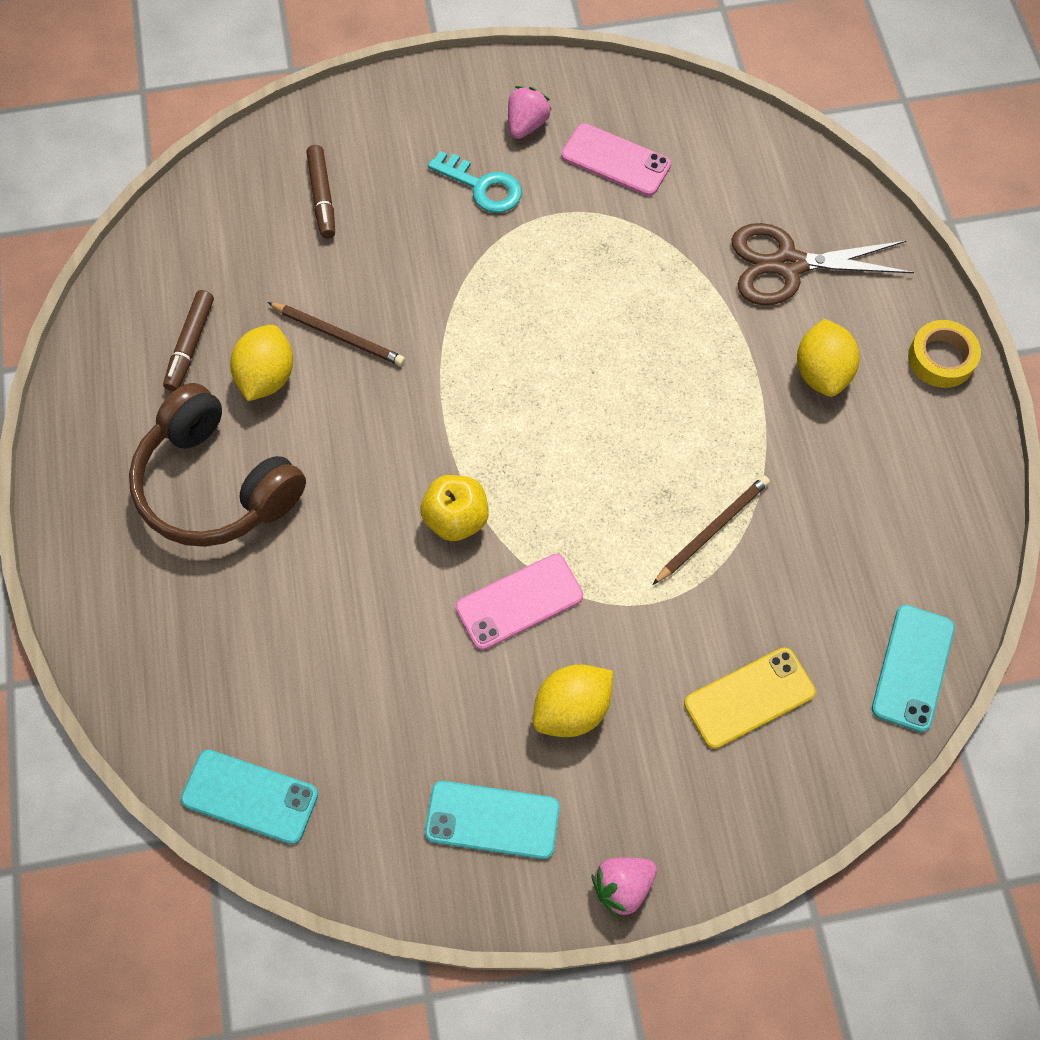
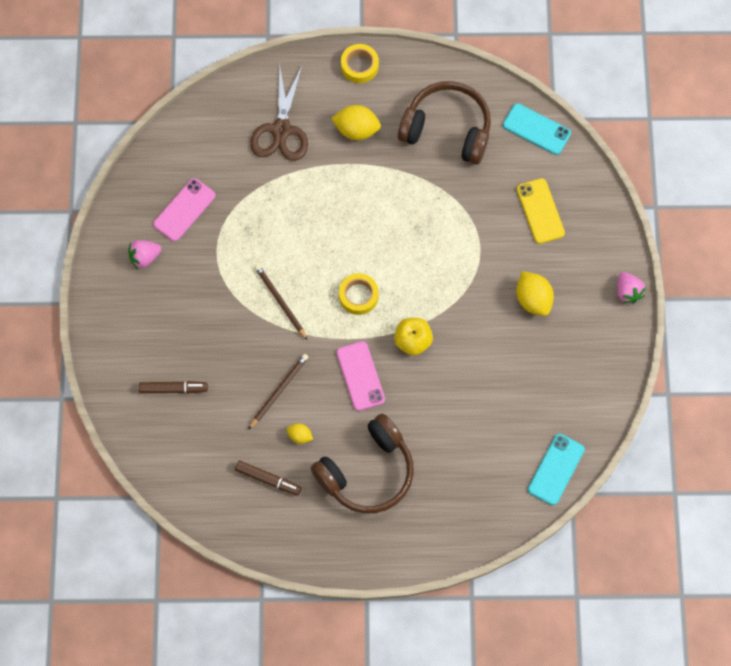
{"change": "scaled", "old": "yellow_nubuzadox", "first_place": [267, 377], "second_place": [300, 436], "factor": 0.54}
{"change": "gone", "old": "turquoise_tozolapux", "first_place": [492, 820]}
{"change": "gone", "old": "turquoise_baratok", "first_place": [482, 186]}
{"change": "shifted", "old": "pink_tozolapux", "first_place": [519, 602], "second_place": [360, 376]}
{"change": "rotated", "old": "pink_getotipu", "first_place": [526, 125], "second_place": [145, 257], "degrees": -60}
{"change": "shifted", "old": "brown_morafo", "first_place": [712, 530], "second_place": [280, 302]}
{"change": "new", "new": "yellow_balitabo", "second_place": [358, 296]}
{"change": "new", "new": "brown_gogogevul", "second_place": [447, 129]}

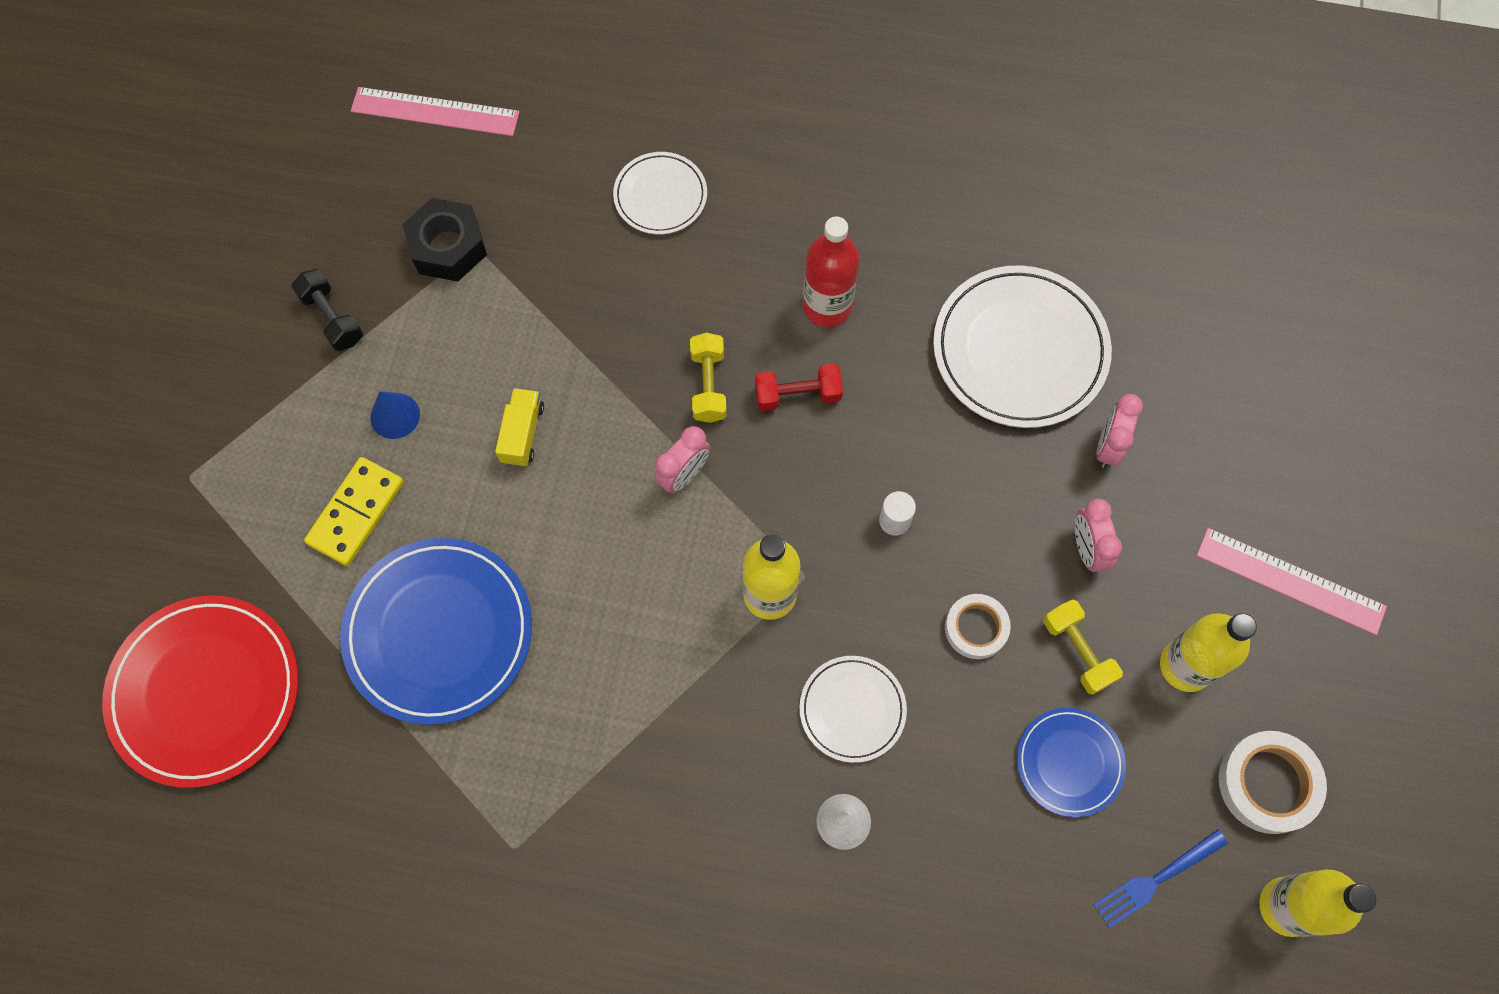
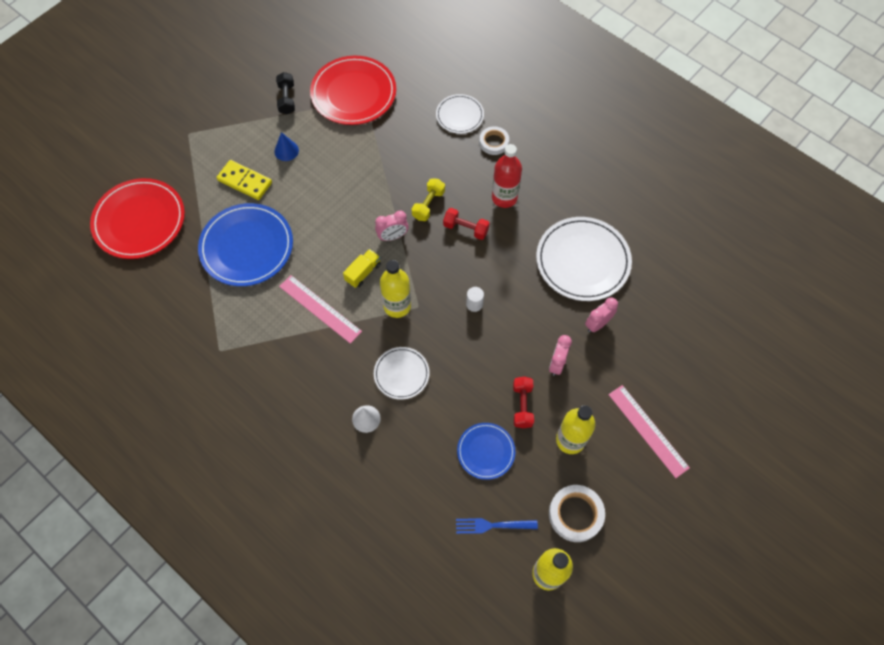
{"change": "rotated", "old": "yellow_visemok", "first_place": [356, 512], "second_place": [245, 181], "degrees": 60}
{"change": "shifted", "old": "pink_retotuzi", "first_place": [435, 111], "second_place": [320, 308]}
{"change": "swapped", "old": "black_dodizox", "new": "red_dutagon", "first_place": [448, 247], "second_place": [353, 93]}
{"change": "shifted", "old": "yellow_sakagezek", "first_place": [522, 433], "second_place": [363, 272]}
{"change": "shifted", "old": "white_balitabo", "first_place": [976, 628], "second_place": [494, 142]}
{"change": "repainted", "old": "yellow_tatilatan", "new": "red_tatilatan", "first_place": [1077, 651], "second_place": [522, 405]}

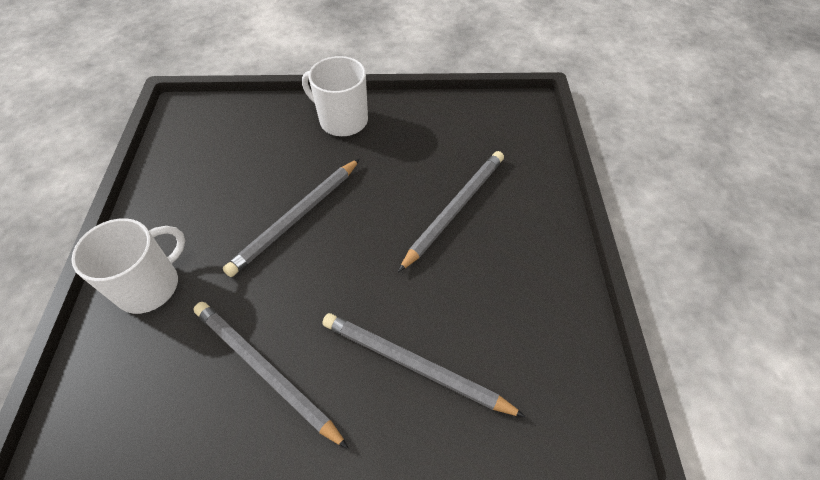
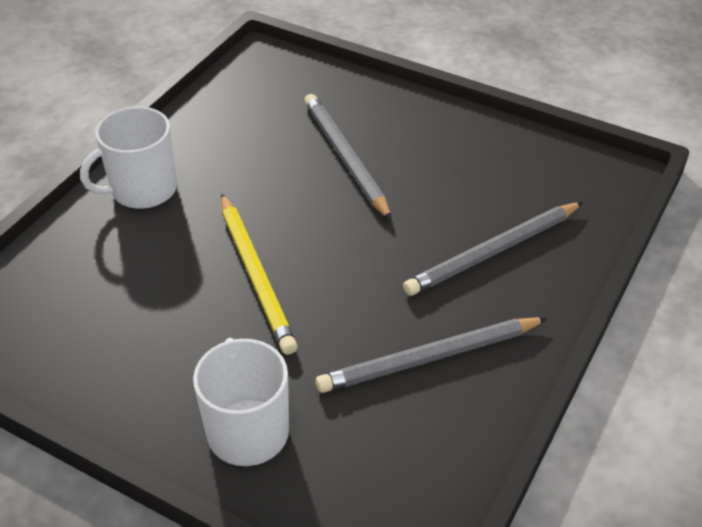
{"change": "repainted", "old": "grey_morafo", "new": "yellow_morafo", "first_place": [296, 218], "second_place": [256, 275]}

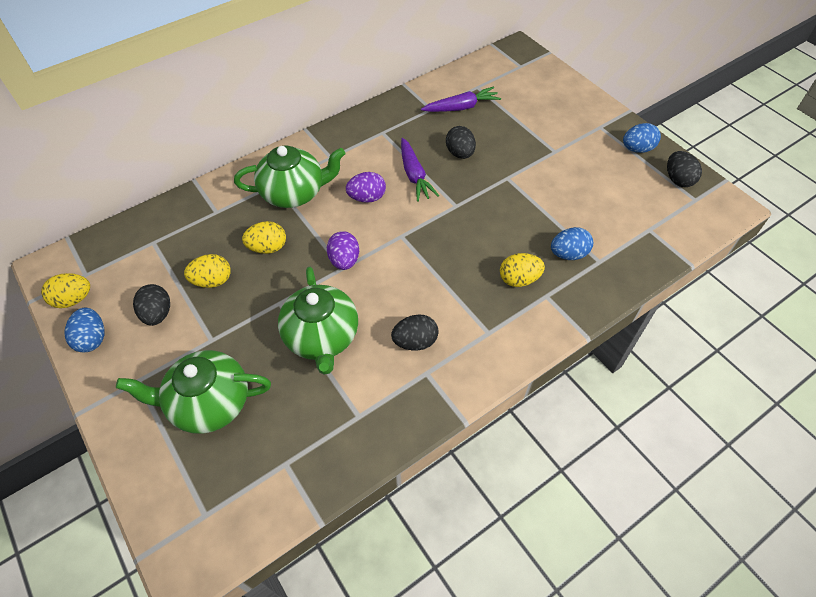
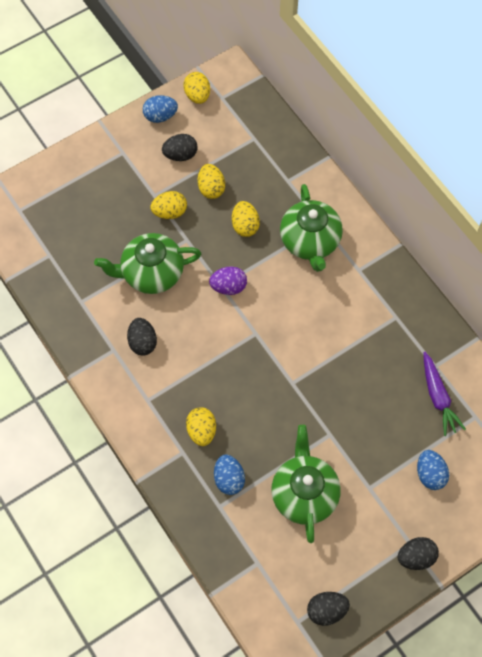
{"change": "shifted", "old": "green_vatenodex", "first_place": [209, 403], "second_place": [304, 493]}
{"change": "gone", "old": "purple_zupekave", "first_place": [367, 198]}
{"change": "gone", "old": "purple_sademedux", "first_place": [414, 175]}
{"change": "shifted", "old": "black_zupekave", "first_place": [460, 153], "second_place": [416, 557]}
{"change": "shifted", "old": "blue_zupekave", "first_place": [637, 149], "second_place": [430, 474]}
{"change": "new", "new": "yellow_zupekave", "second_place": [170, 212]}

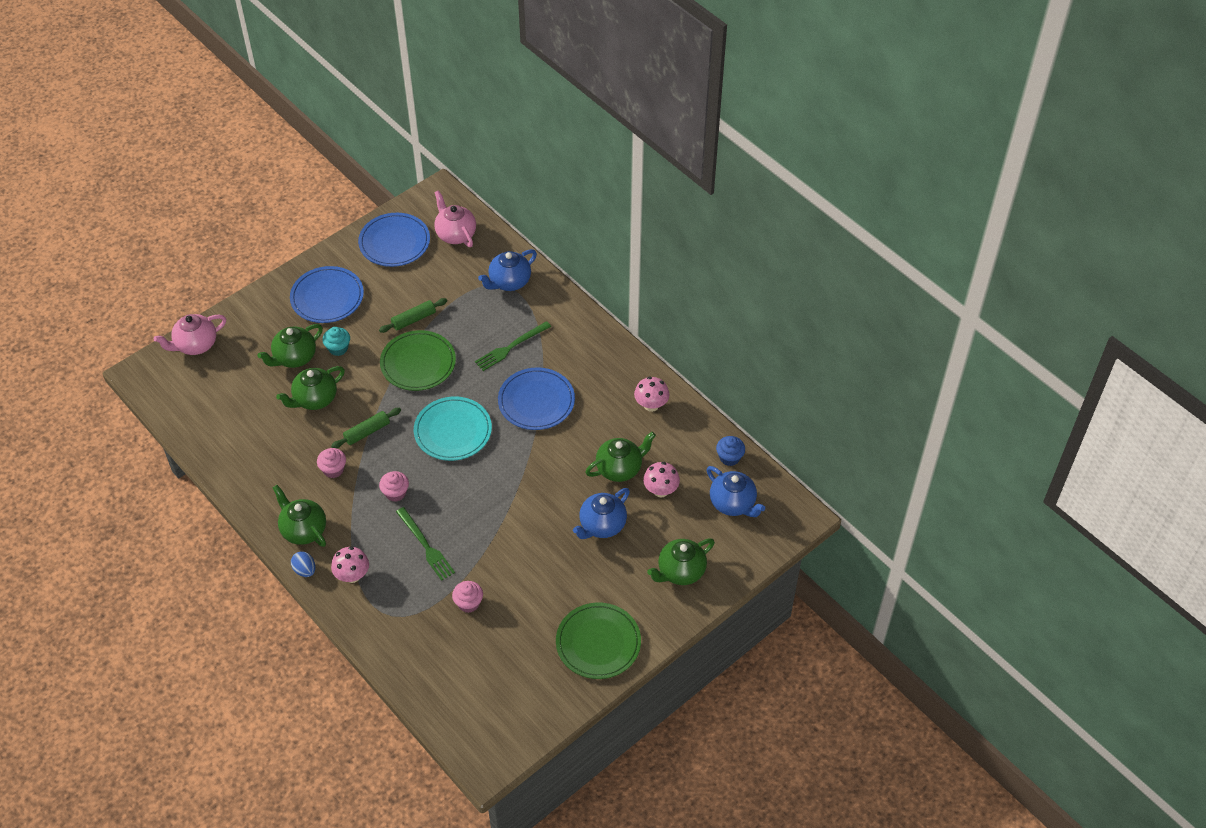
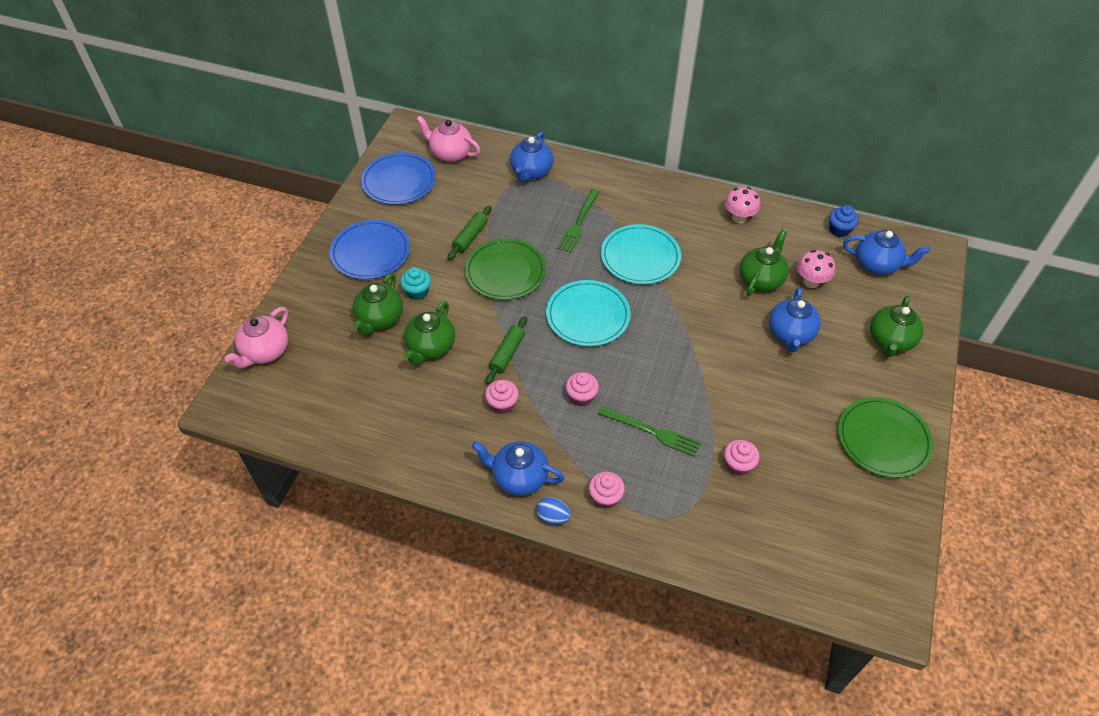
{"change": "repainted", "old": "green_vatenodex", "new": "blue_vatenodex", "first_place": [303, 530], "second_place": [519, 477]}
{"change": "swapped", "old": "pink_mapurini", "new": "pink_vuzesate", "first_place": [352, 575], "second_place": [605, 497]}
{"change": "repainted", "old": "blue_dutagon", "new": "turquoise_dutagon", "first_place": [536, 401], "second_place": [640, 257]}

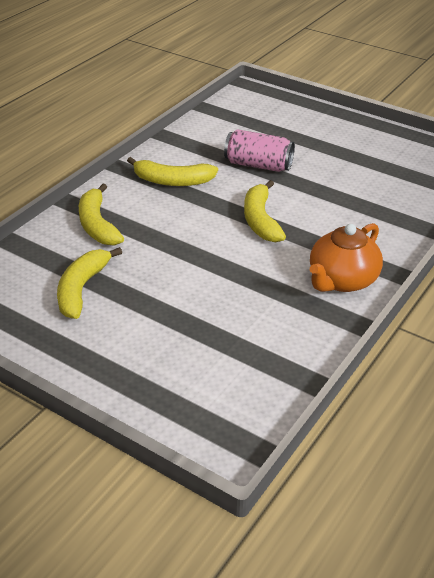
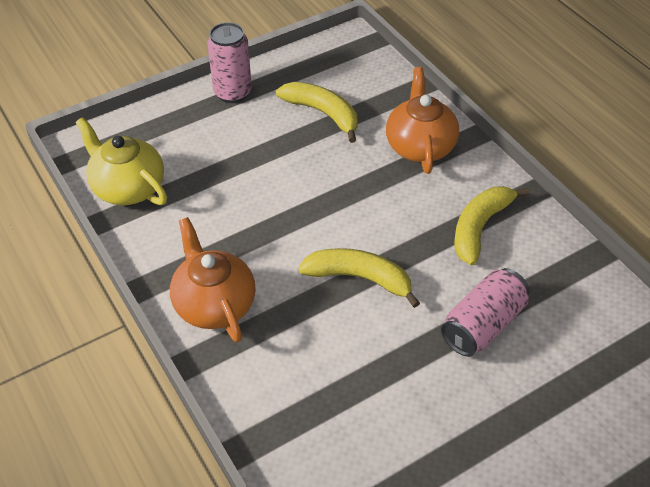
{"change": "swapped", "old": "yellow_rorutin", "new": "orange_vatenodex", "first_place": [97, 225], "second_place": [420, 146]}
{"change": "new", "new": "yellow_vatenodex", "second_place": [128, 187]}
{"change": "new", "new": "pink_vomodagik", "second_place": [233, 93]}

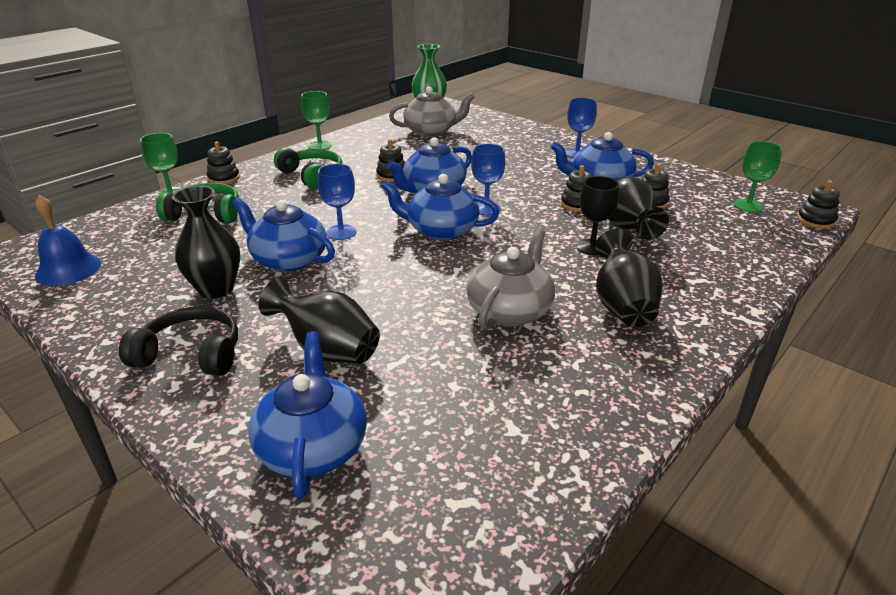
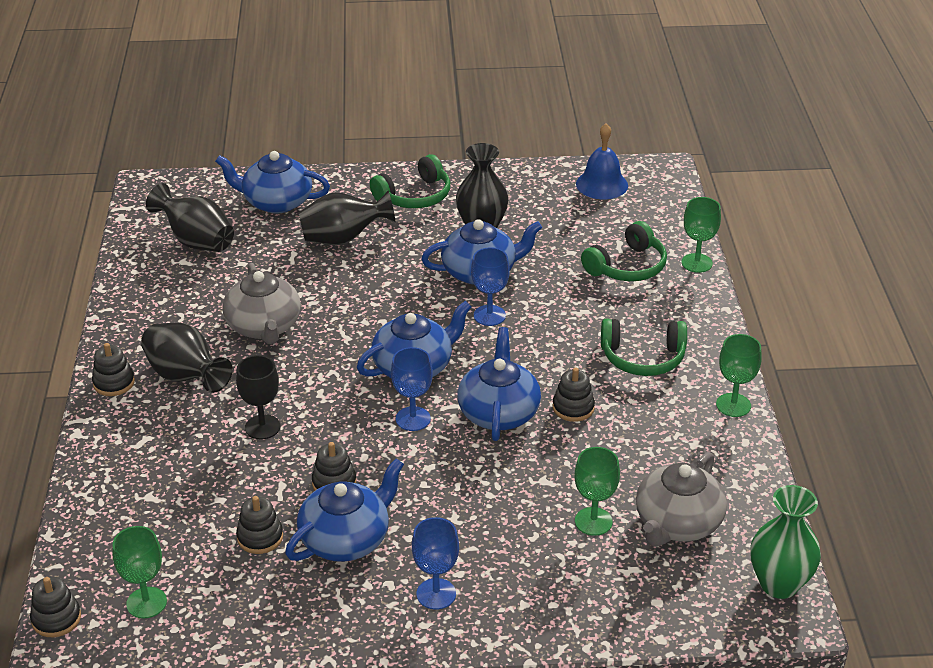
{"change": "repainted", "old": "black_gogogevul", "new": "green_gogogevul", "first_place": [191, 354], "second_place": [415, 196]}
{"change": "shifted", "old": "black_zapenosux", "first_place": [224, 178], "second_place": [114, 383]}
{"change": "rotated", "old": "blue_vatenodex", "first_place": [313, 446], "second_place": [276, 202], "degrees": 150}
{"change": "shifted", "old": "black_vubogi", "first_place": [627, 228], "second_place": [196, 241]}
{"change": "new", "new": "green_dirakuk", "second_place": [593, 521]}

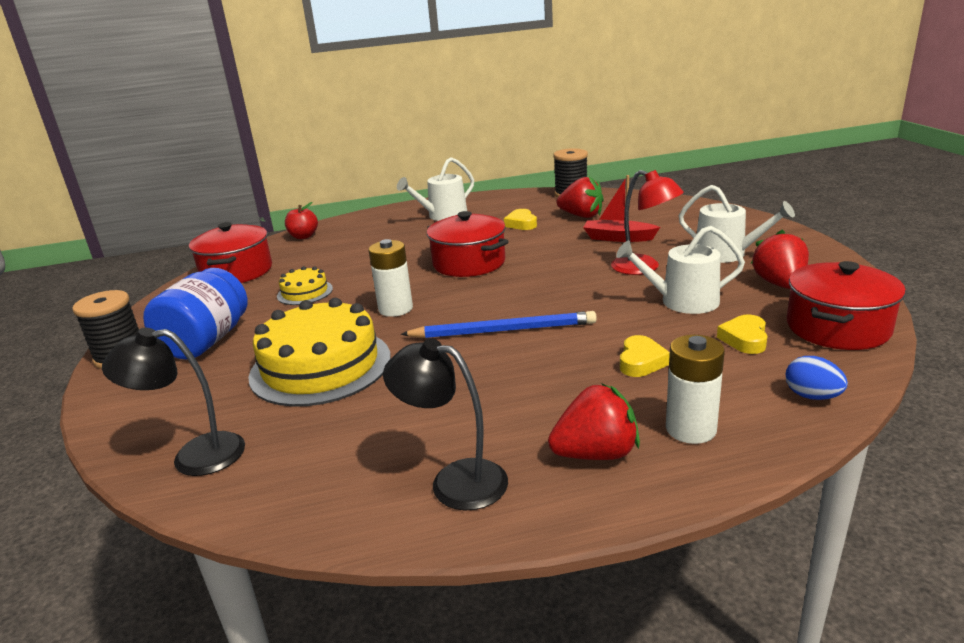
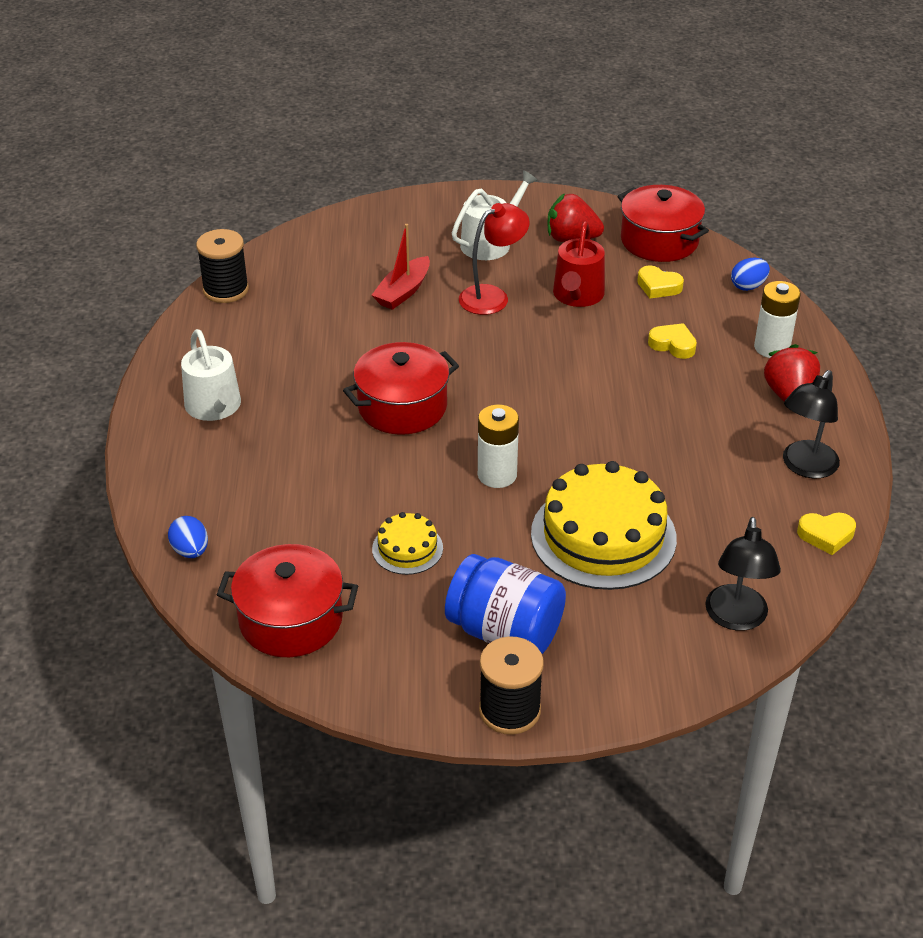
{"change": "swapped", "old": "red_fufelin", "new": "blue_zupekave", "first_place": [303, 236], "second_place": [190, 551]}
{"change": "gone", "old": "blue_morafo", "first_place": [503, 330]}
{"change": "shifted", "old": "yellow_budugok", "first_place": [521, 224], "second_place": [826, 535]}
{"change": "gone", "old": "red_getotipu", "first_place": [581, 216]}
{"change": "repainted", "old": "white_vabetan", "new": "red_vabetan", "first_place": [682, 301], "second_place": [577, 296]}

